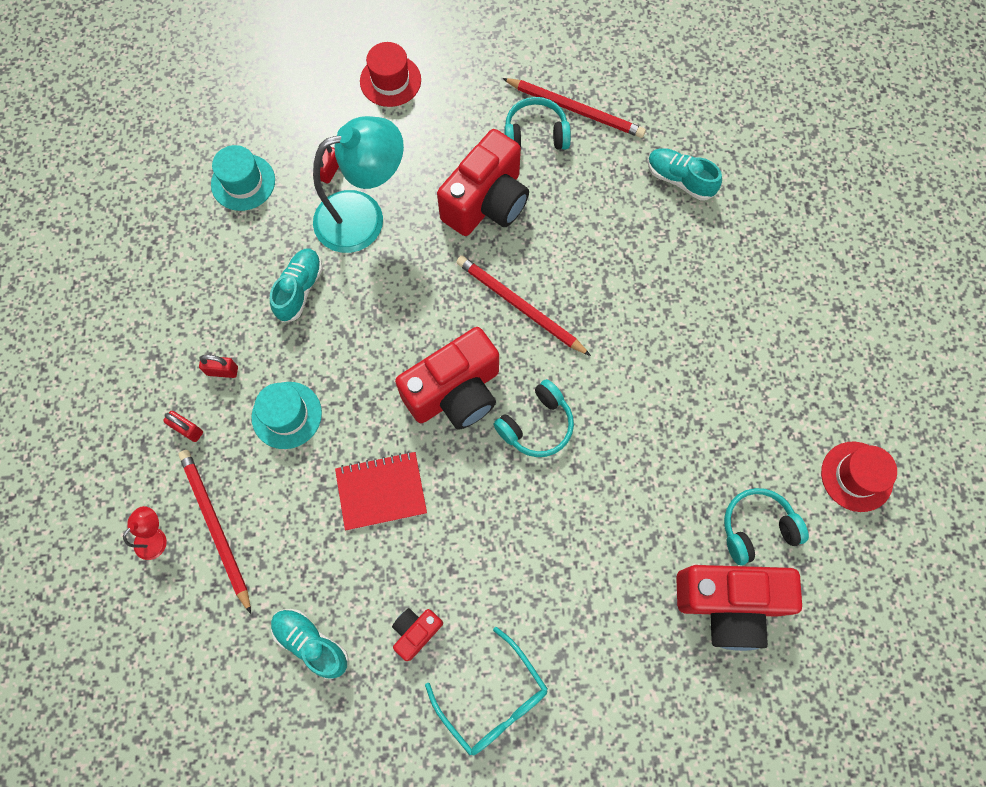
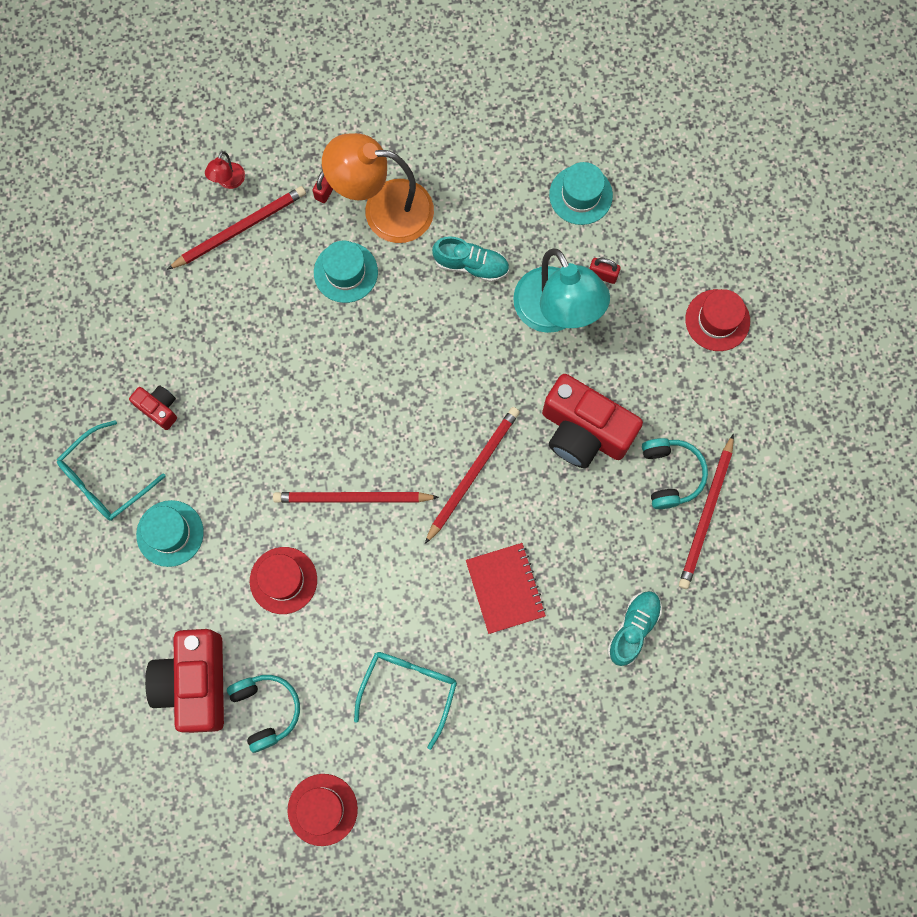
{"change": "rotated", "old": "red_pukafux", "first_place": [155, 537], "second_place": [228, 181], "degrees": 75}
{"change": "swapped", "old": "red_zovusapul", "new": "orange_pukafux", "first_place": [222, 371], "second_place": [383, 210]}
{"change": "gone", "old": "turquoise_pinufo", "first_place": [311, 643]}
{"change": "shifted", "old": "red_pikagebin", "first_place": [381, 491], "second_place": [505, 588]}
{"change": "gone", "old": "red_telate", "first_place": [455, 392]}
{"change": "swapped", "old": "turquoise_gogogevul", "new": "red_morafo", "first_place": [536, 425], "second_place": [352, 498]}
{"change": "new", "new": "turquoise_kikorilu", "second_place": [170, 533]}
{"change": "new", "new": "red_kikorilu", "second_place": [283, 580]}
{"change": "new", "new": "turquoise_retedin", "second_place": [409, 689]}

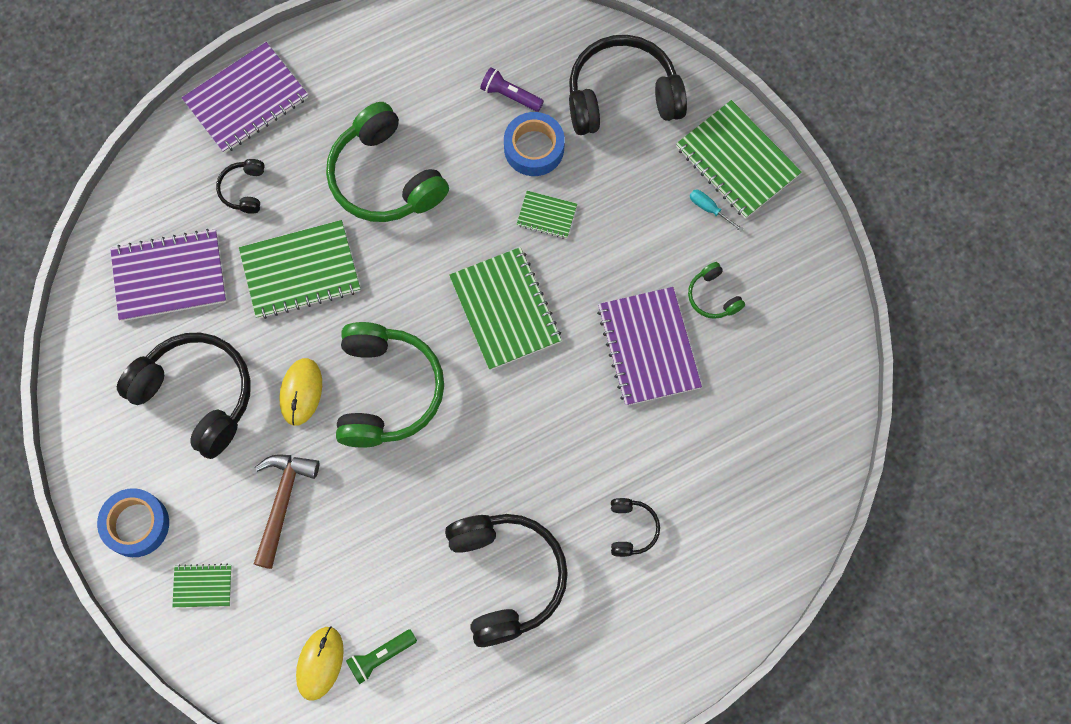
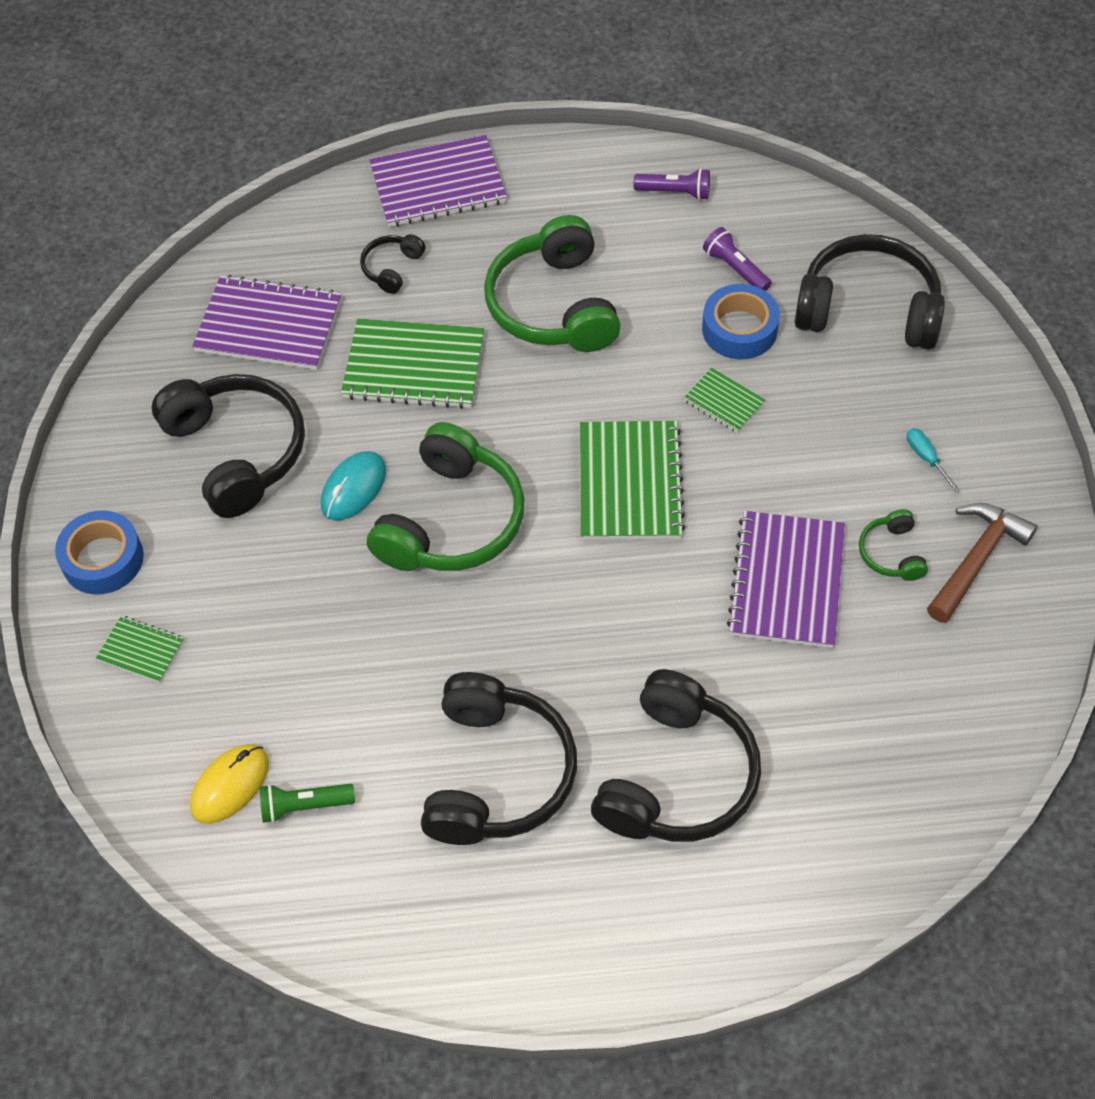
{"change": "shifted", "old": "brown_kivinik", "first_place": [282, 503], "second_place": [976, 560]}
{"change": "repainted", "old": "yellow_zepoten", "new": "turquoise_zepoten", "first_place": [301, 392], "second_place": [353, 488]}
{"change": "scaled", "old": "black_gogogevul", "first_place": [631, 529], "second_place": [677, 777], "factor": 2.18}
{"change": "gone", "old": "green_pikagebin", "first_place": [737, 161]}
{"change": "new", "new": "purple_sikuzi", "second_place": [675, 192]}

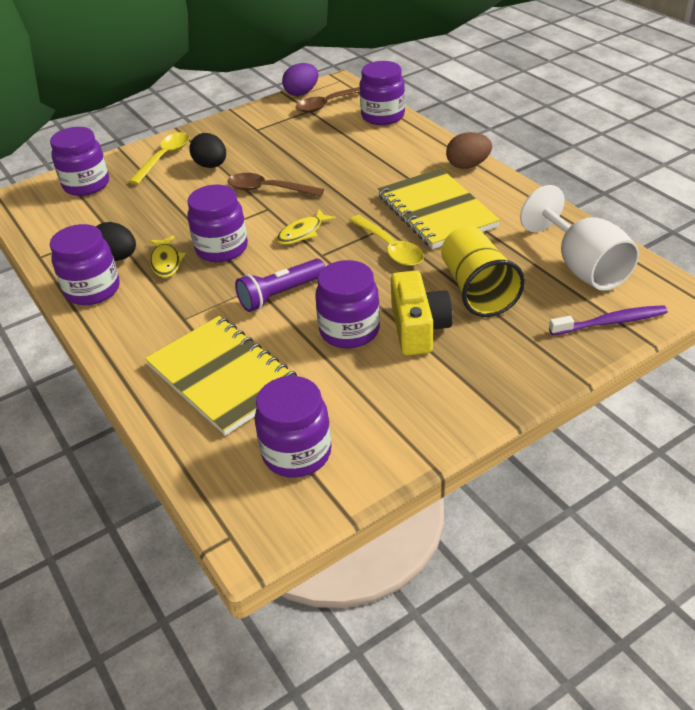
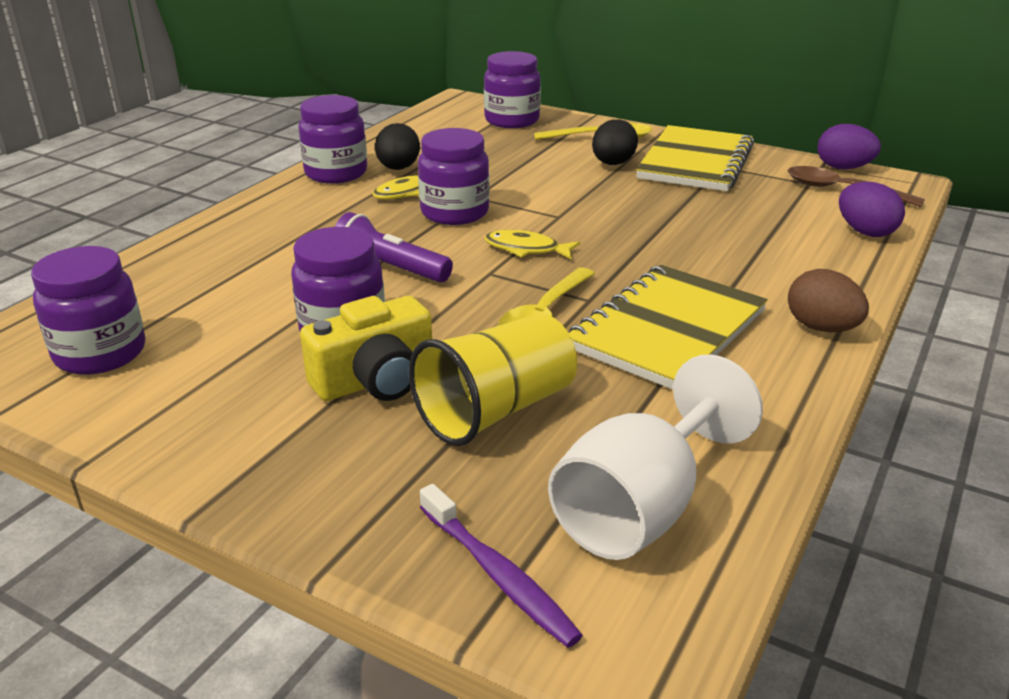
{"change": "shifted", "old": "yellow_pikagebin", "first_place": [223, 376], "second_place": [695, 162]}
{"change": "gone", "old": "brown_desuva", "first_place": [268, 189]}
{"change": "swapped", "old": "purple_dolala", "new": "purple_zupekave", "first_place": [383, 116], "second_place": [865, 232]}

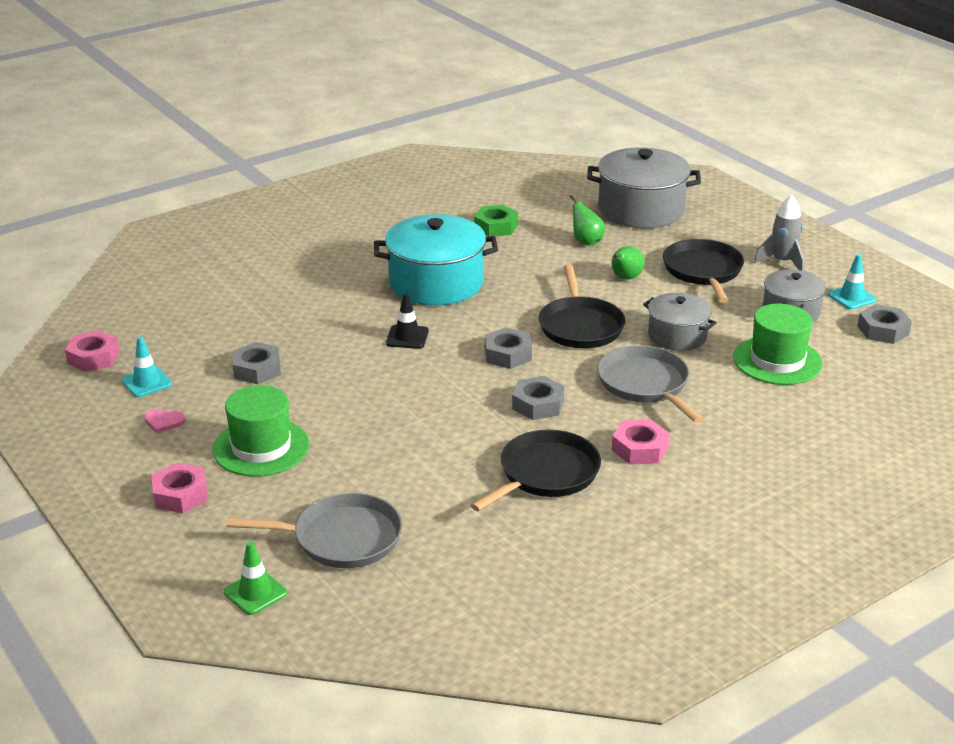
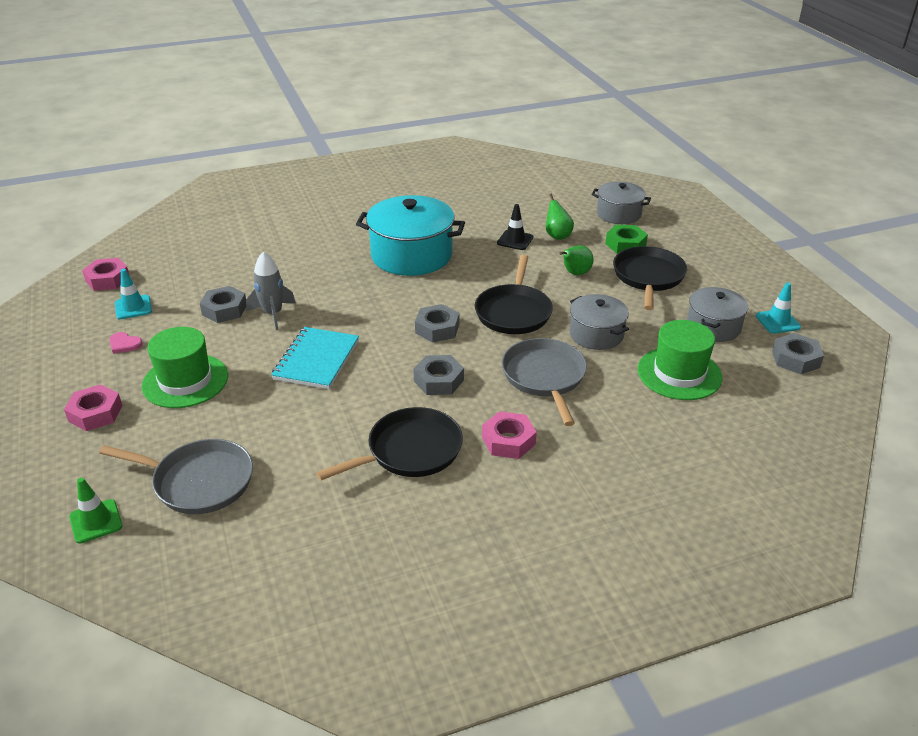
{"change": "shifted", "old": "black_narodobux", "first_place": [407, 337], "second_place": [515, 240]}
{"change": "shifted", "old": "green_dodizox", "first_place": [496, 226], "second_place": [625, 244]}
{"change": "scaled", "old": "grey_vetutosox", "first_place": [641, 210], "second_place": [618, 214], "factor": 0.59}
{"change": "shifted", "old": "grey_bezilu", "first_place": [782, 262], "second_place": [273, 314]}
{"change": "new", "new": "turquoise_pikagebin", "second_place": [316, 360]}

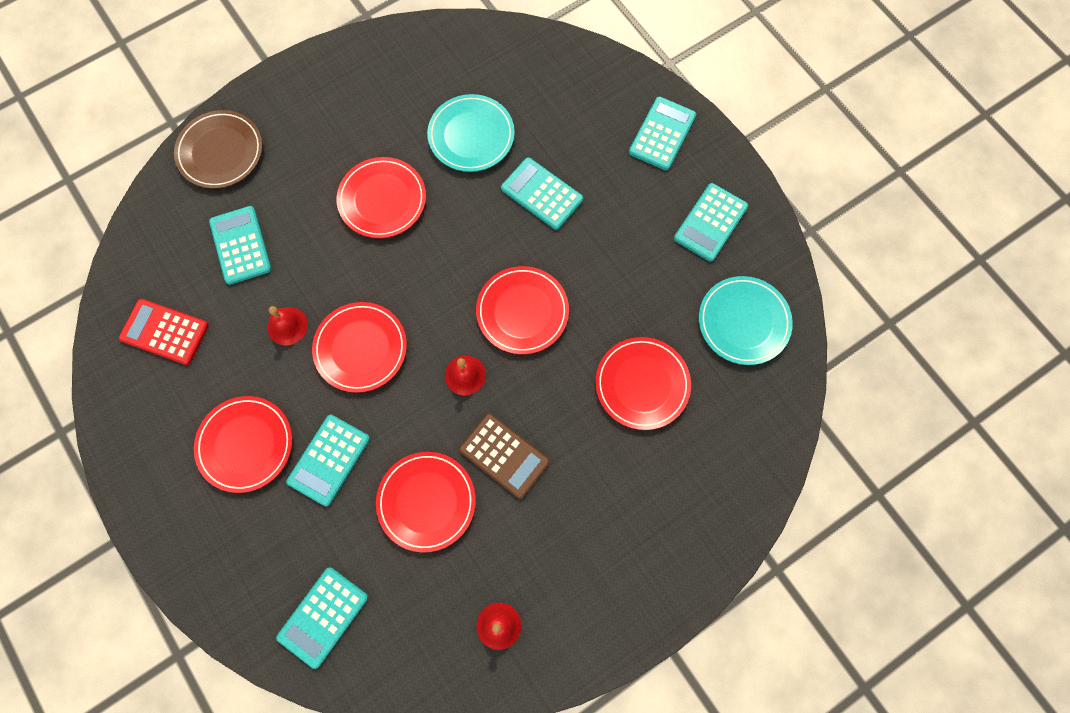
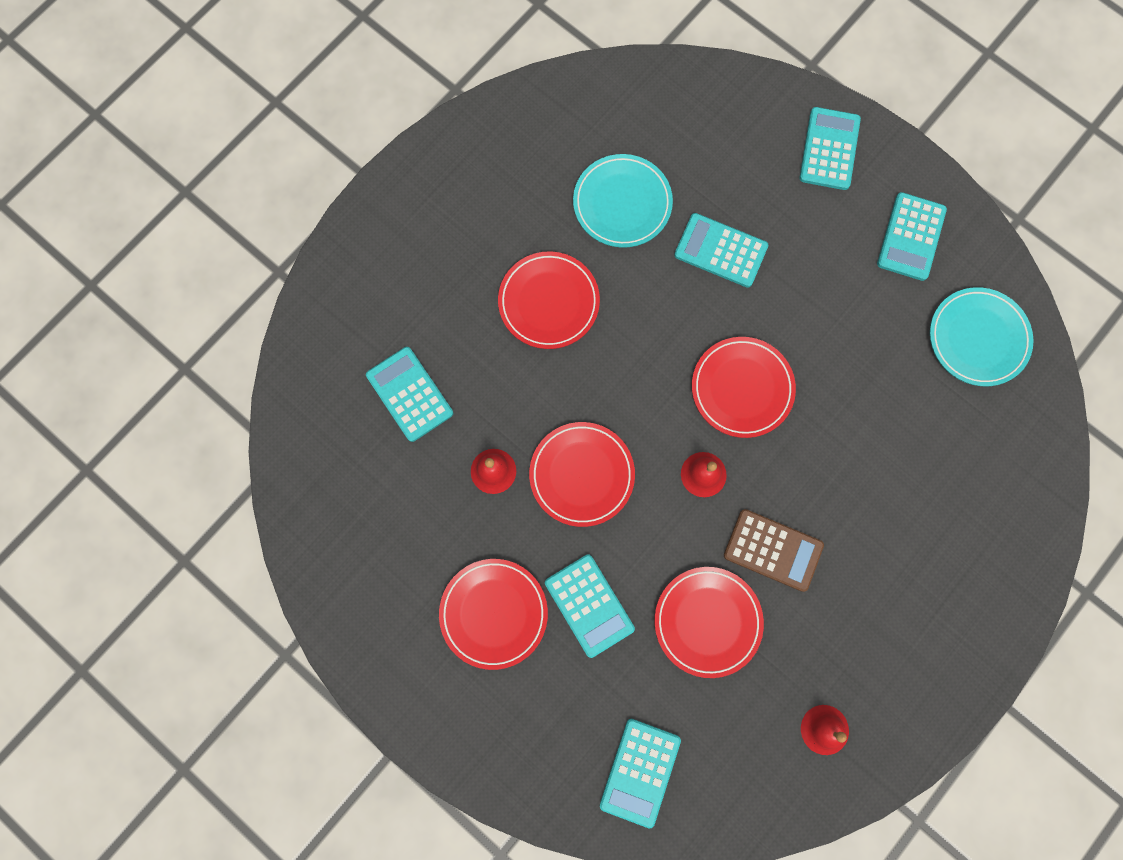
{"change": "gone", "old": "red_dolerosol", "first_place": [164, 332]}
{"change": "gone", "old": "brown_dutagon", "first_place": [220, 152]}
{"change": "rotated", "old": "turquoise_dolerosol", "first_place": [329, 460], "second_place": [589, 605], "degrees": -45}
{"change": "gone", "old": "red_dutagon", "first_place": [642, 384]}

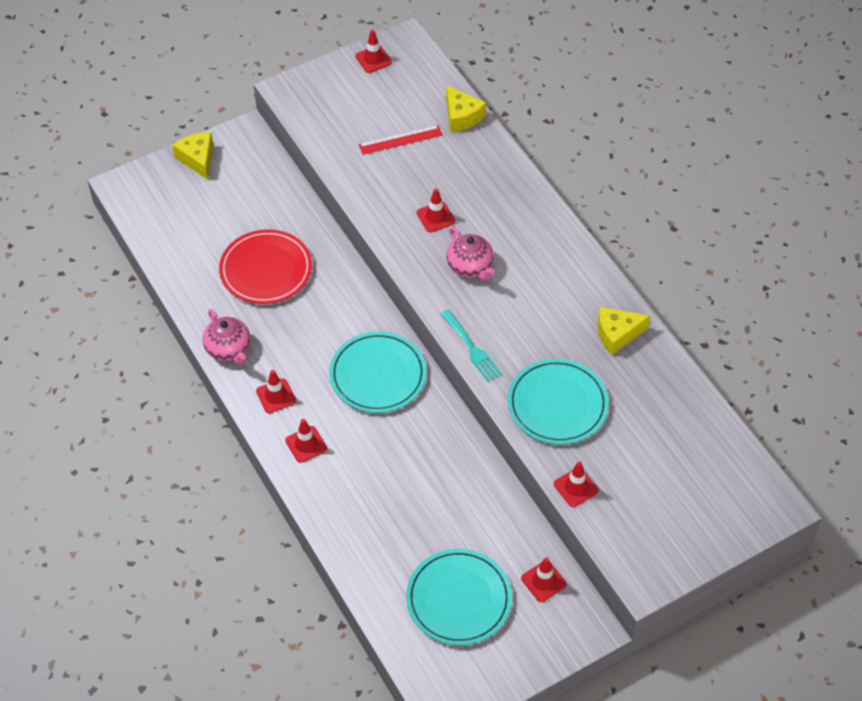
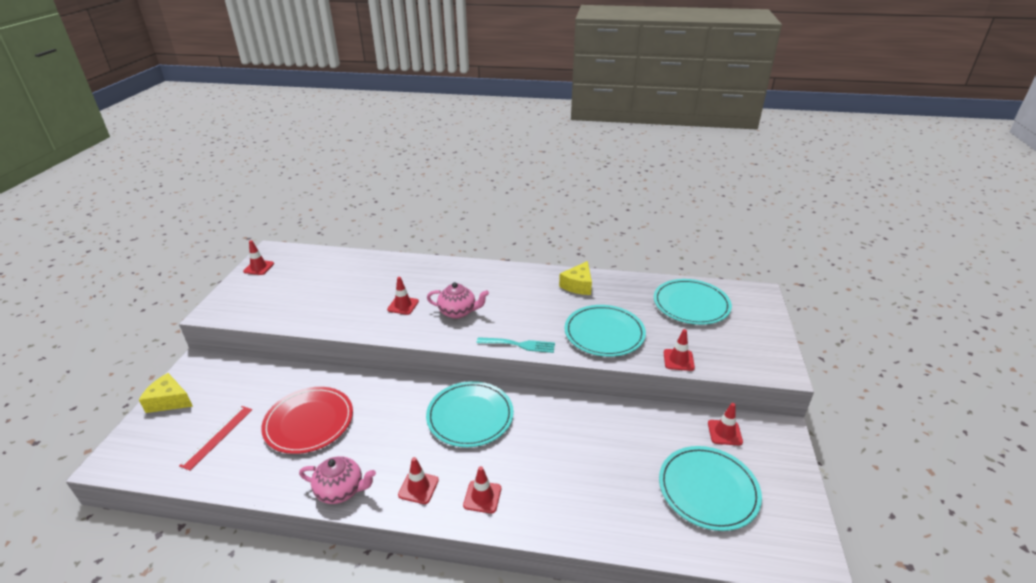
{"change": "shifted", "old": "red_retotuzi", "first_place": [400, 140], "second_place": [217, 436]}
{"change": "gone", "old": "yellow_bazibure", "first_place": [461, 116]}
{"change": "new", "new": "turquoise_dutagon", "second_place": [691, 304]}

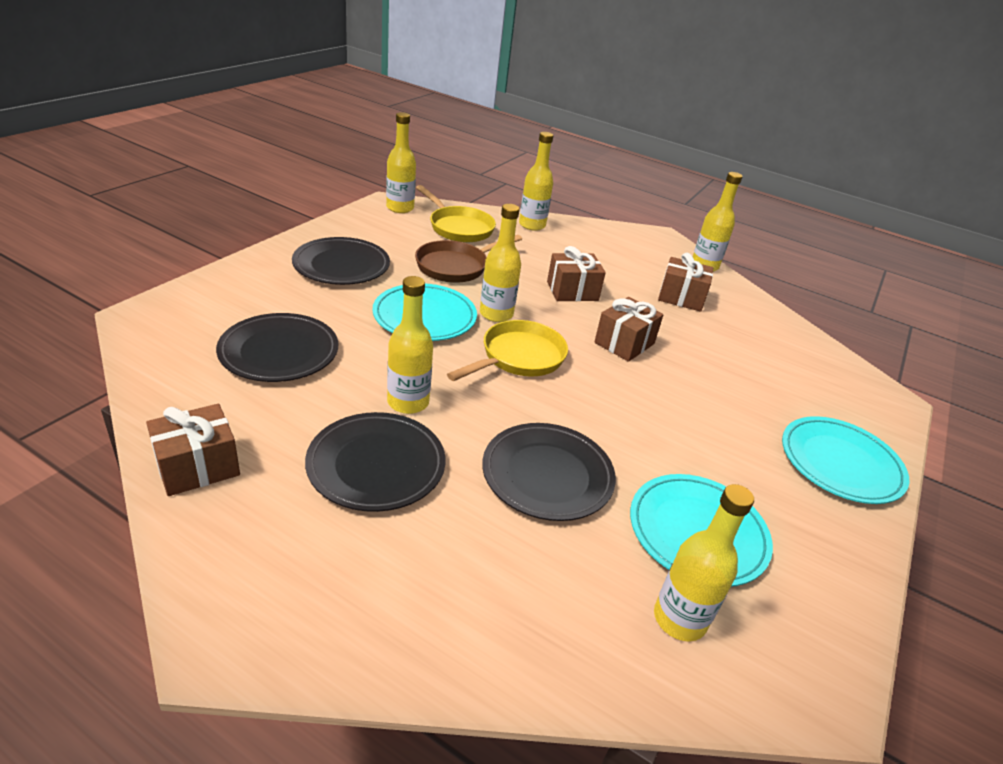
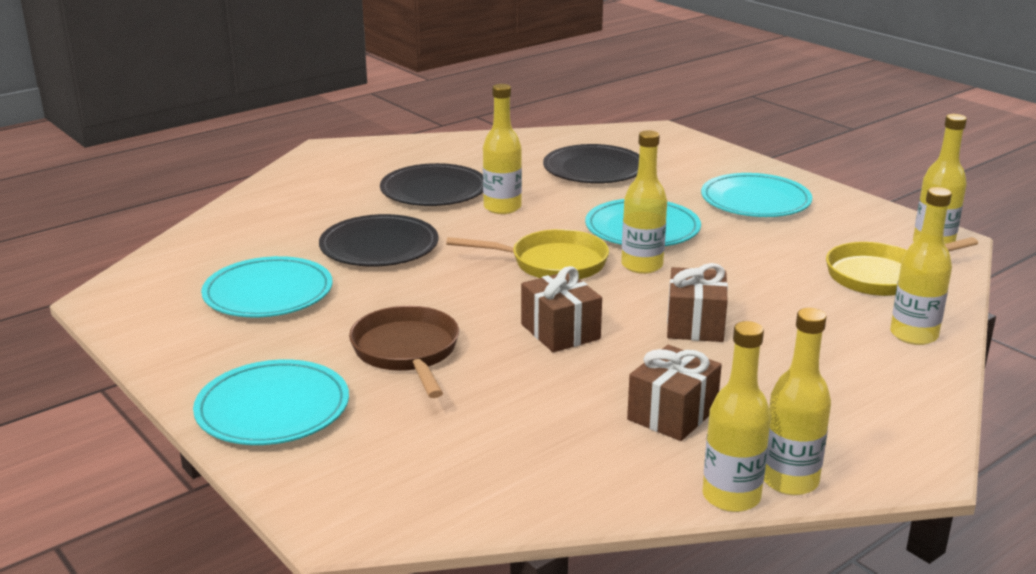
{"change": "gone", "old": "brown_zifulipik", "first_place": [197, 466]}
{"change": "repainted", "old": "black_dutagon", "new": "turquoise_dutagon", "first_place": [341, 265], "second_place": [755, 201]}
{"change": "shifted", "old": "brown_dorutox", "first_place": [456, 266], "second_place": [407, 352]}
{"change": "rotated", "old": "yellow_dorutox", "first_place": [518, 357], "second_place": [551, 263], "degrees": -60}
{"change": "shifted", "old": "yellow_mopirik", "first_place": [679, 619], "second_place": [731, 497]}

